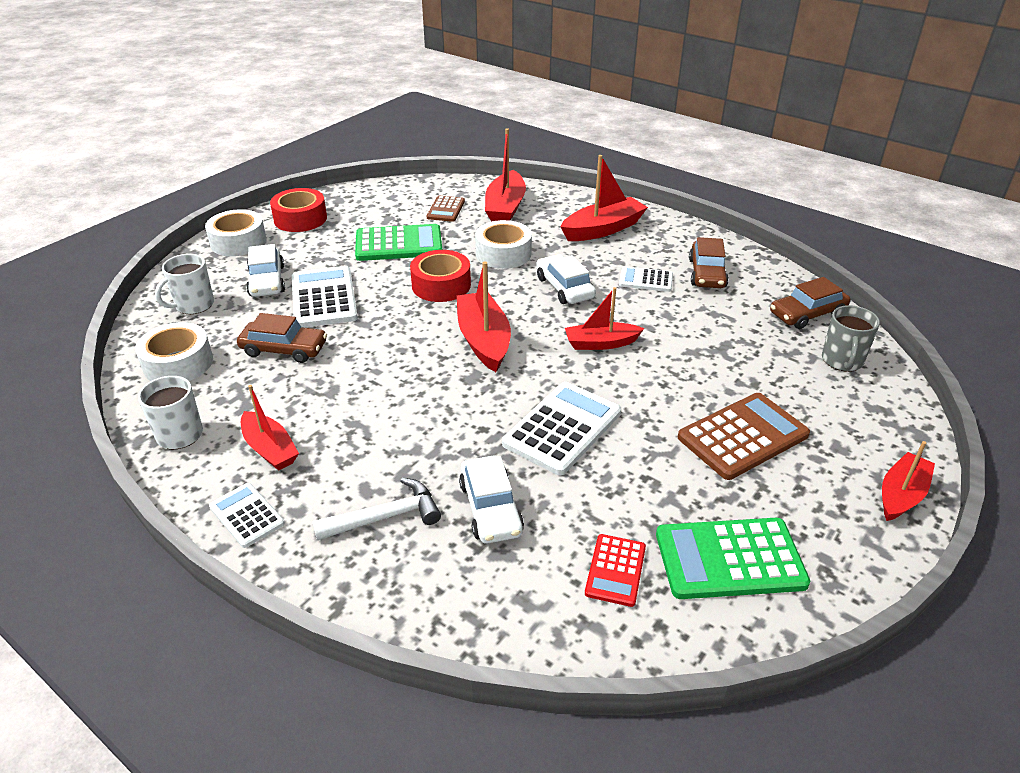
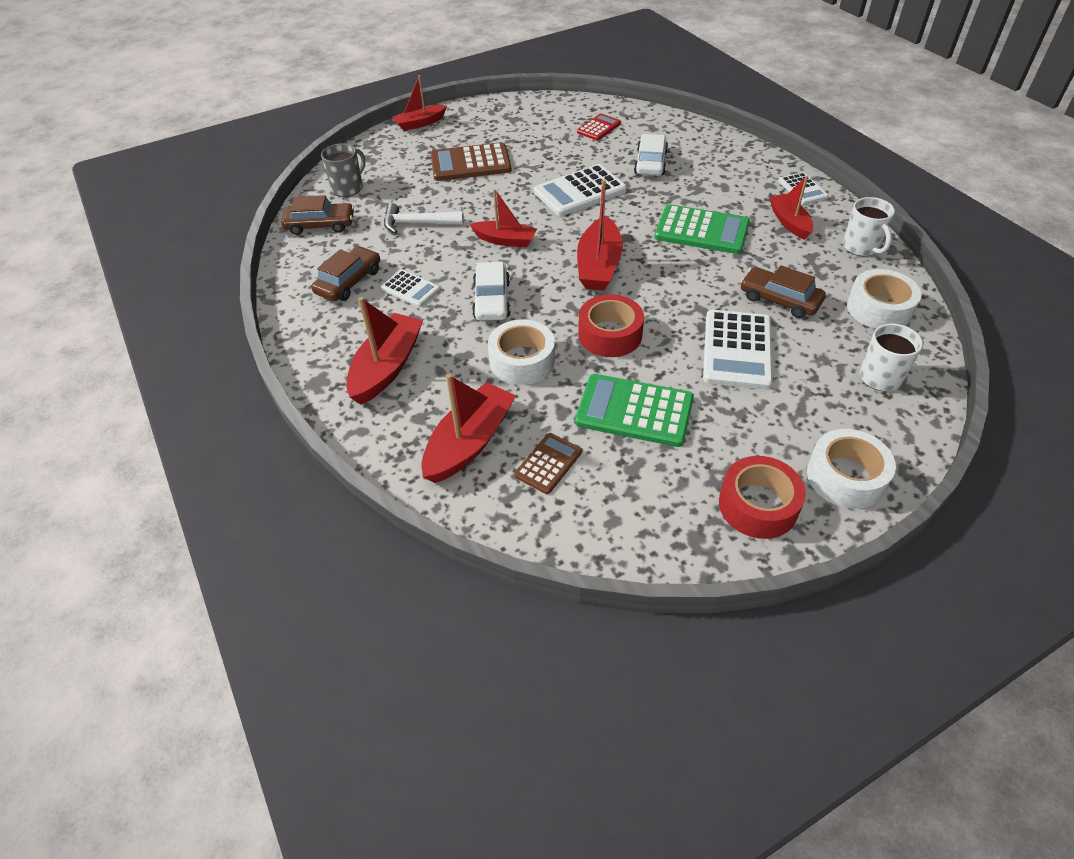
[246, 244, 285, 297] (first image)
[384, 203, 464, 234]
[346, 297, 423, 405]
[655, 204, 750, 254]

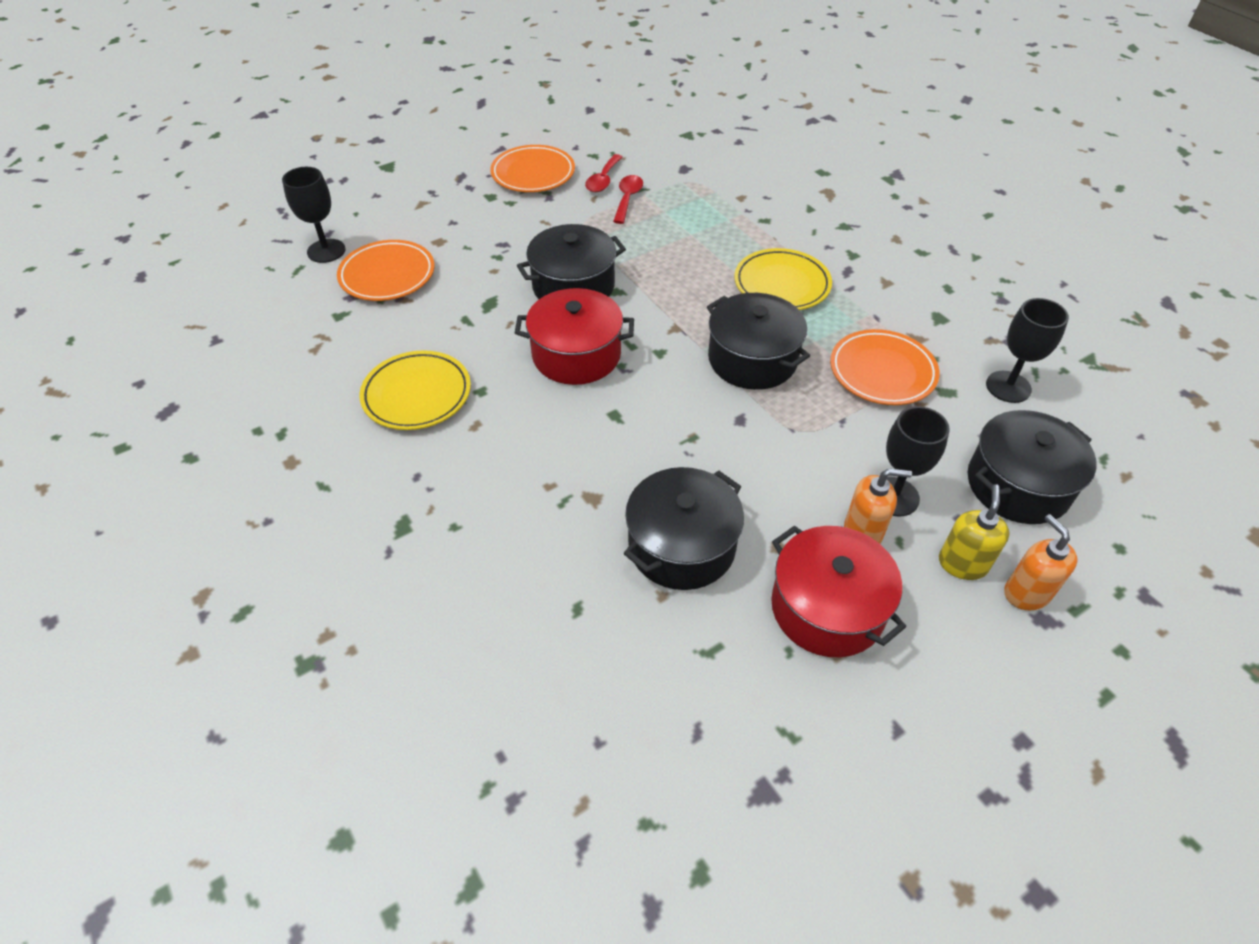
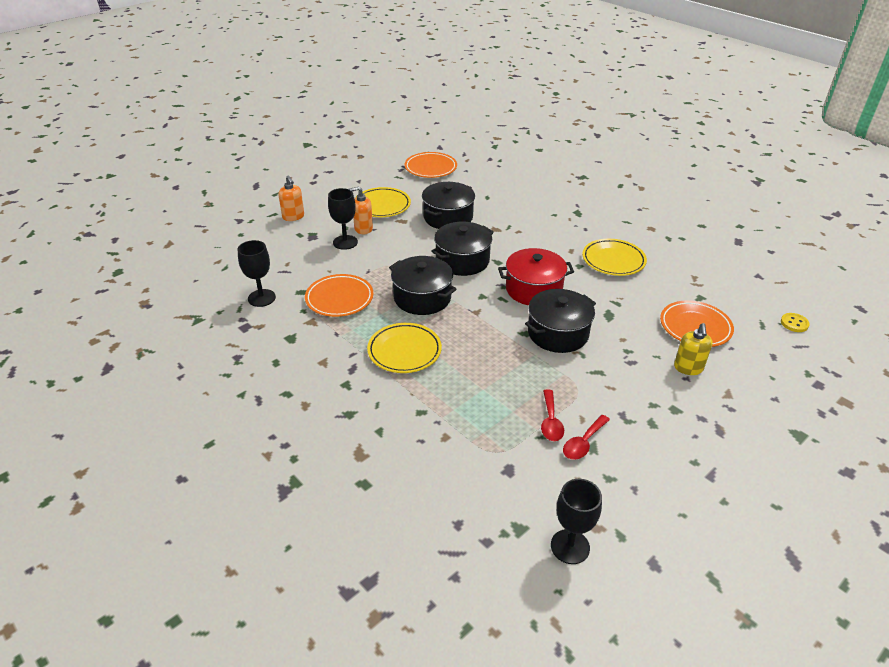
[551, 479, 602, 564]
[405, 152, 457, 178]
[563, 415, 610, 460]
[355, 187, 411, 217]
[674, 323, 712, 375]
[431, 222, 494, 276]
[781, 313, 810, 332]

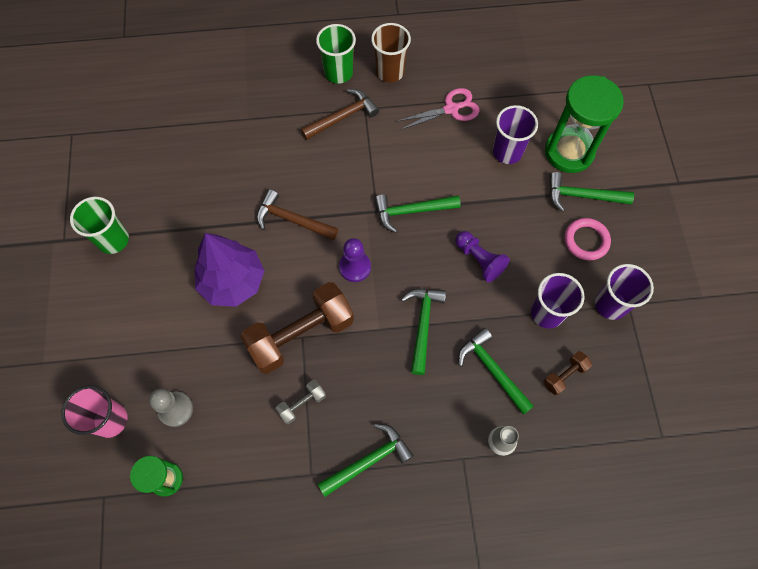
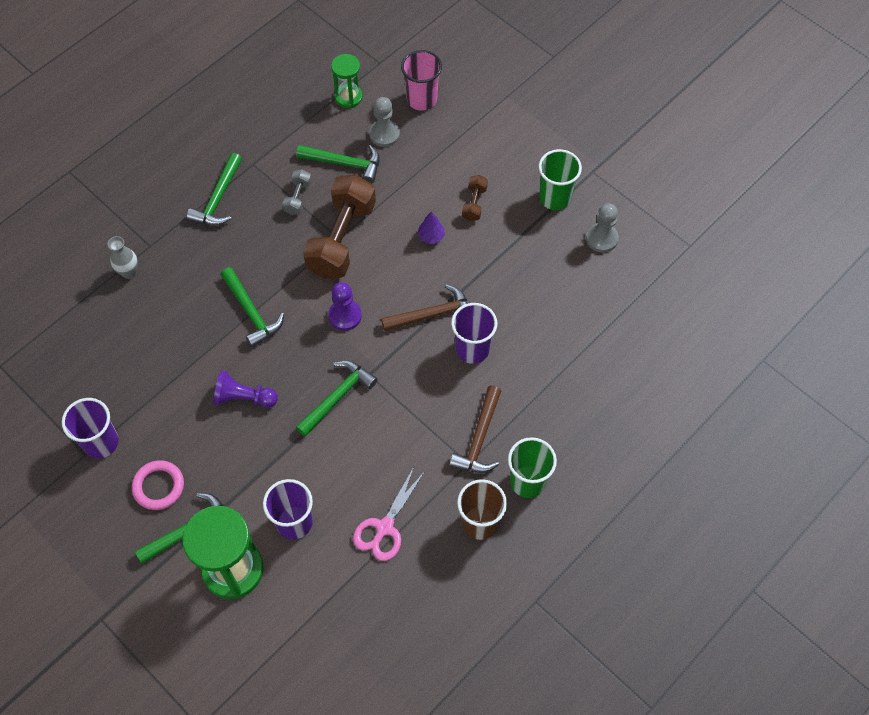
[417, 212, 445, 244]
[296, 145, 380, 184]
[451, 303, 497, 364]
[462, 175, 488, 221]
[586, 203, 619, 253]

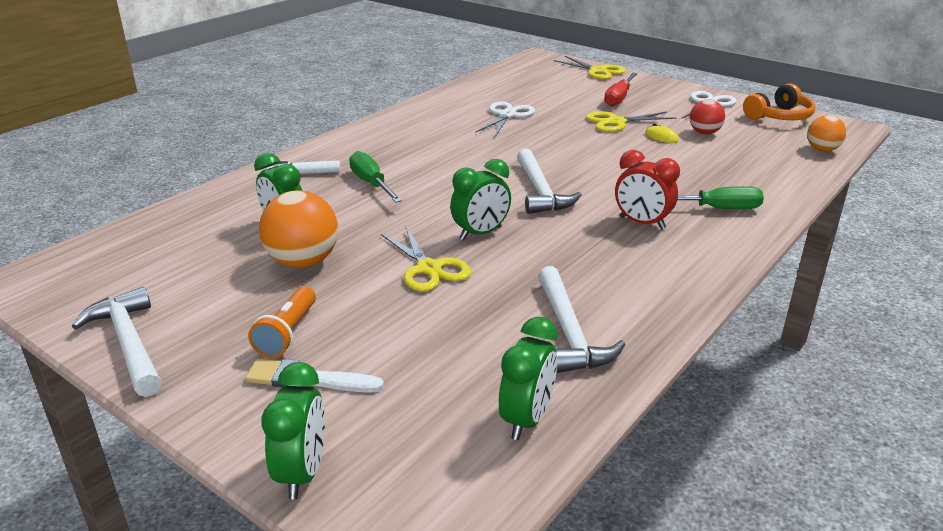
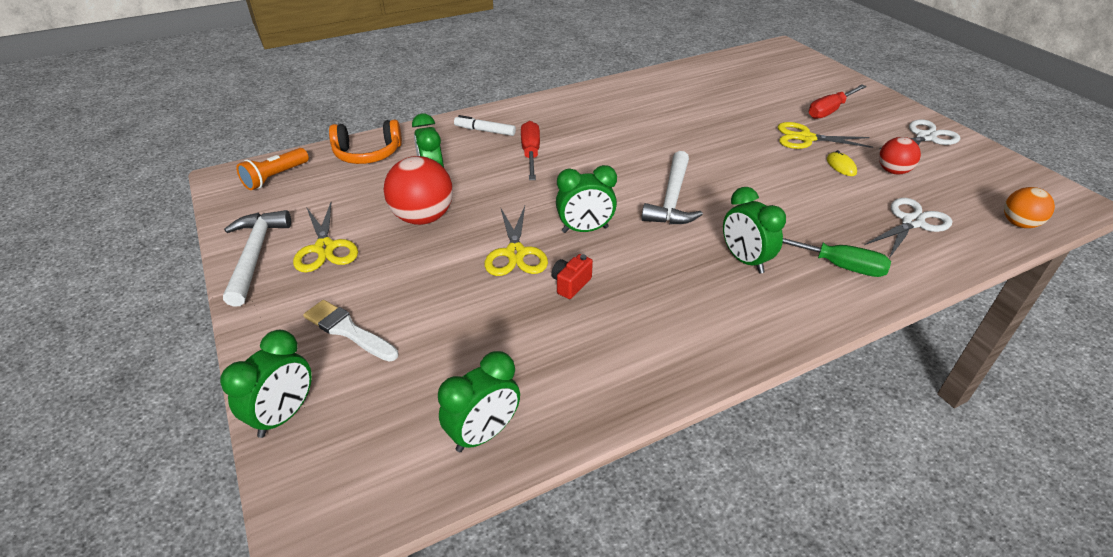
[236, 148, 309, 190]
[384, 156, 453, 225]
[521, 121, 540, 180]
[864, 198, 952, 258]
[538, 266, 625, 373] (first image)
[293, 202, 358, 272]
[723, 187, 786, 274]
[329, 120, 402, 164]
[551, 254, 593, 299]

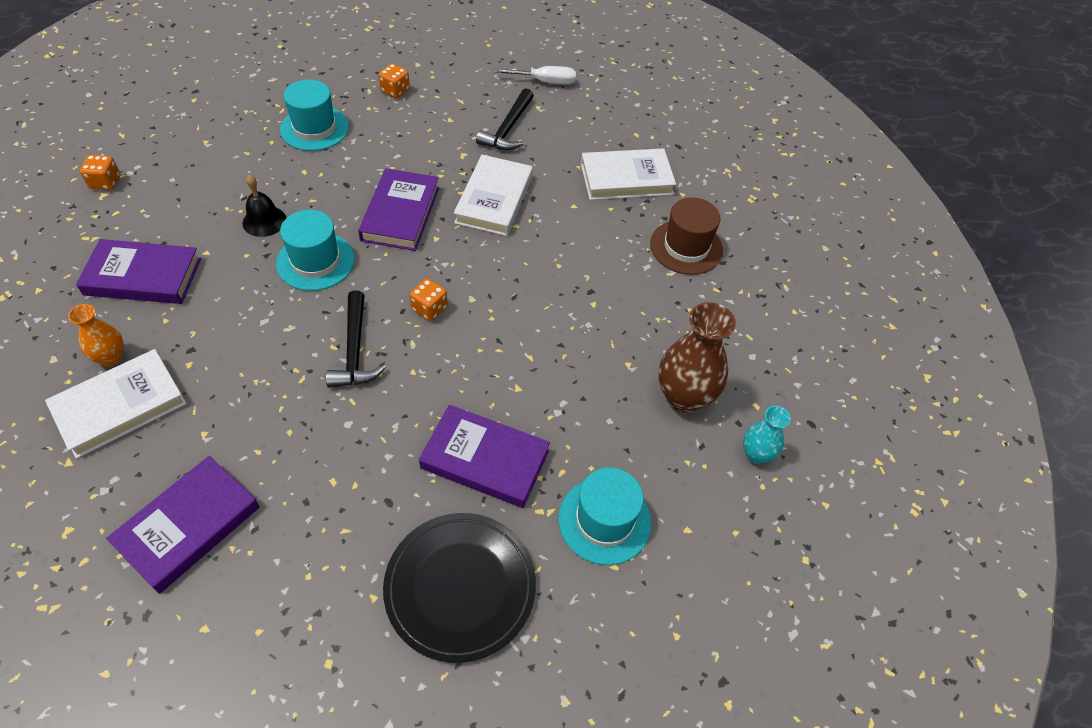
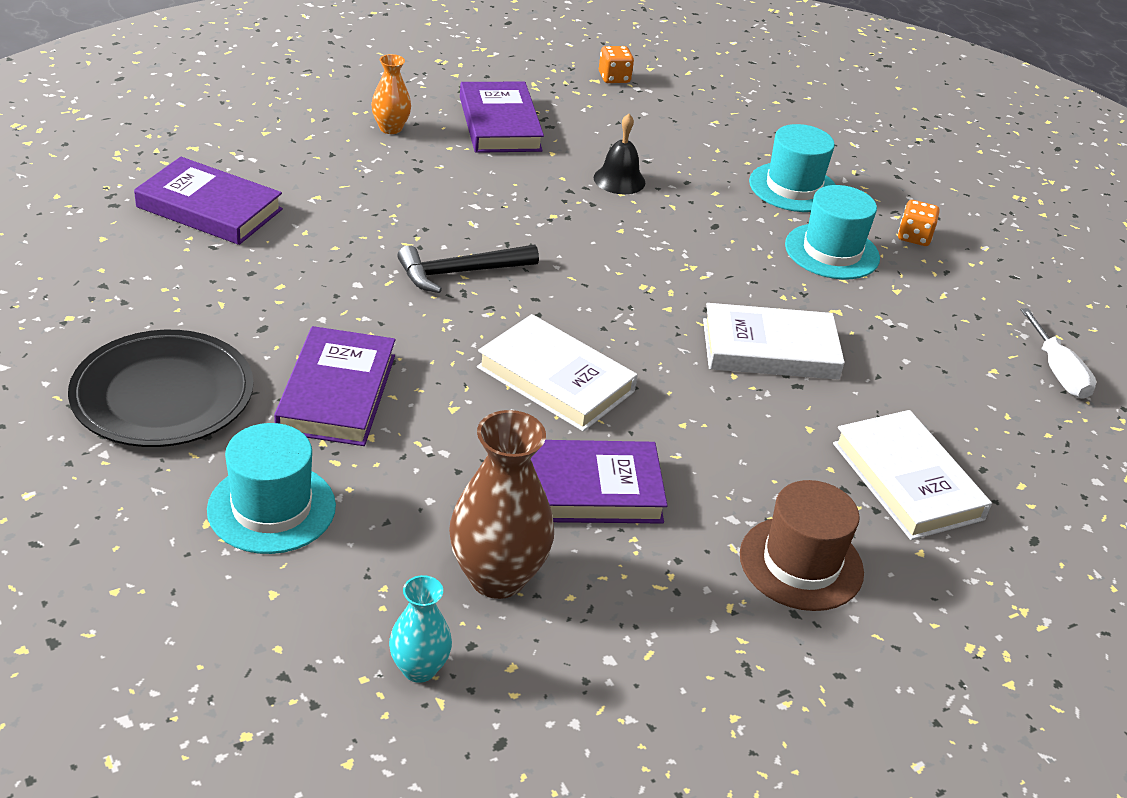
[477, 314, 638, 431]
[785, 185, 880, 279]
[531, 440, 668, 524]
[410, 278, 448, 321] (first image)
[476, 88, 534, 150] (first image)

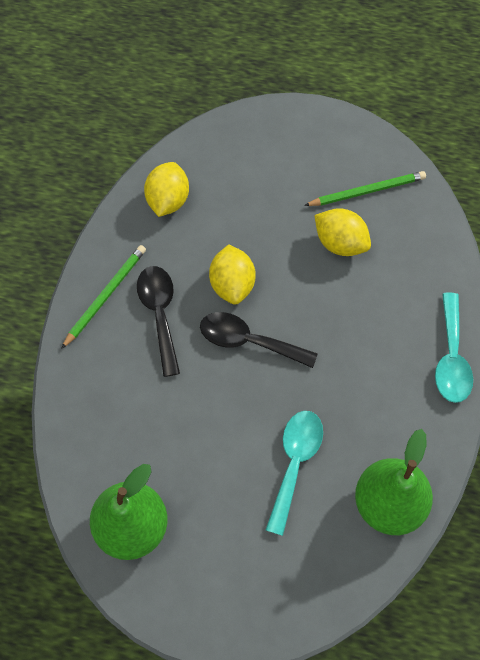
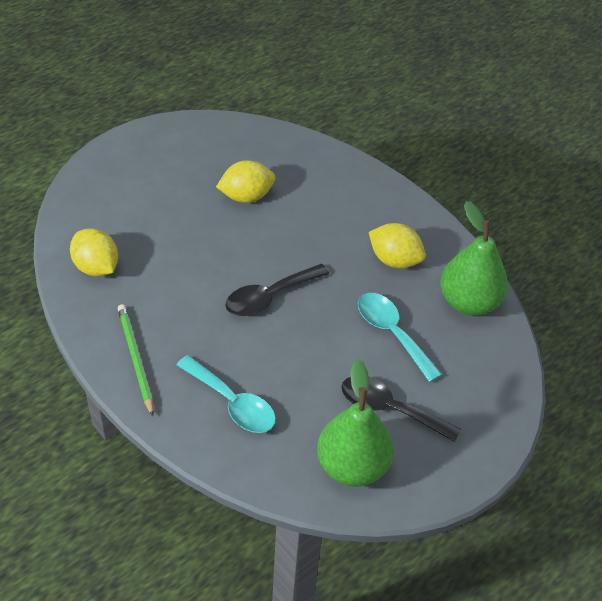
[341, 376, 461, 442]
[369, 223, 426, 268]
[304, 171, 426, 206] (first image)
[177, 355, 276, 433]

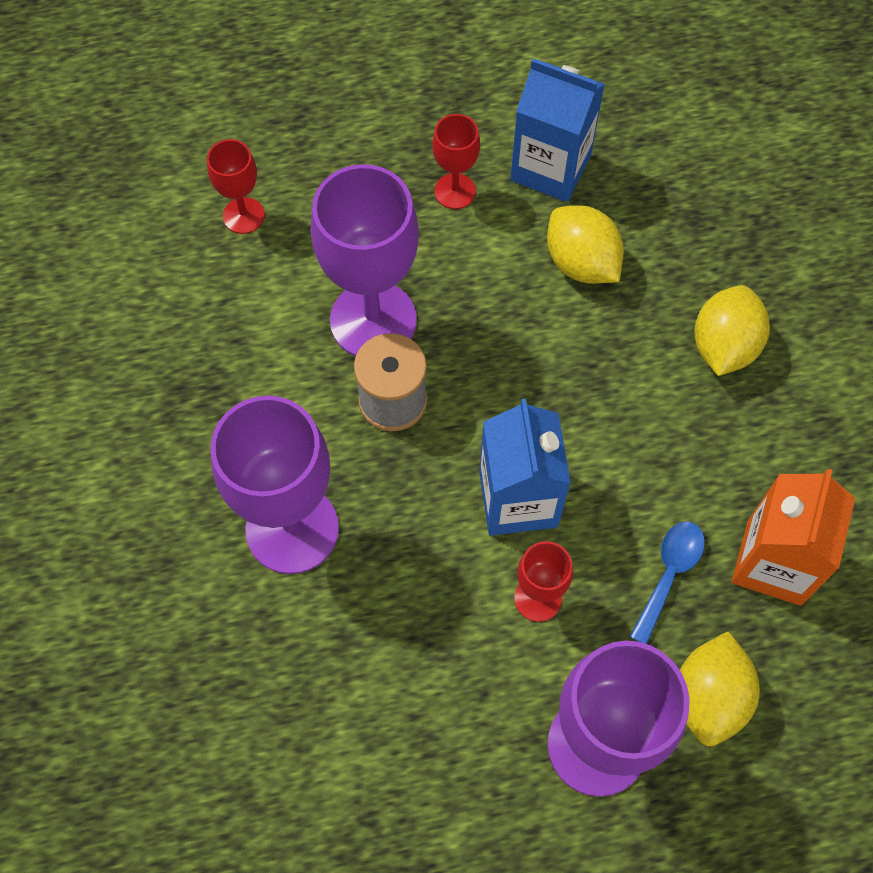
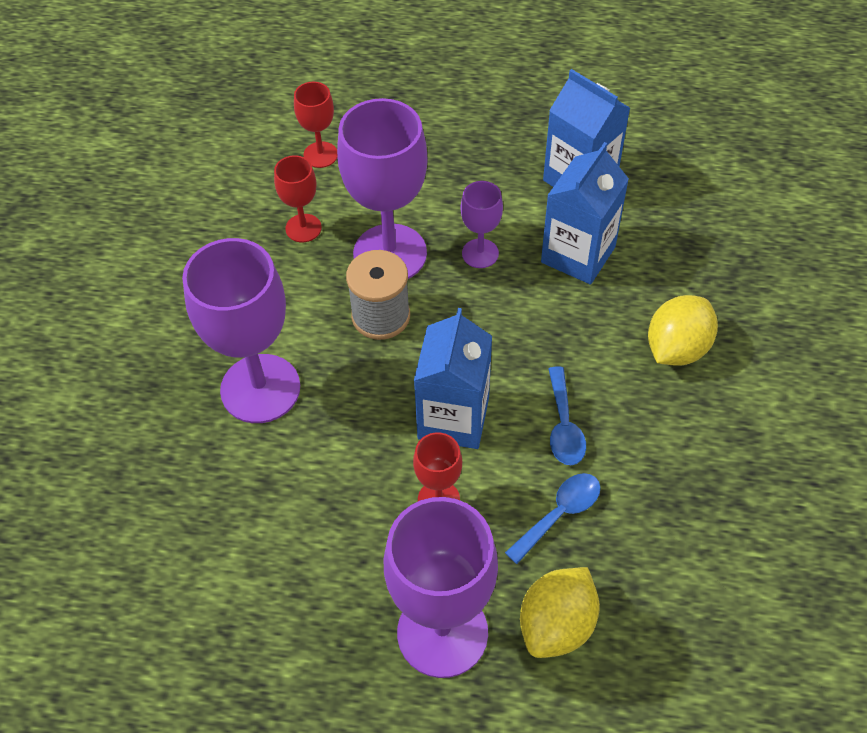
[274, 155, 322, 242]
[541, 142, 629, 284]
[732, 469, 855, 606] (first image)
[461, 181, 503, 268]
[548, 366, 586, 465]

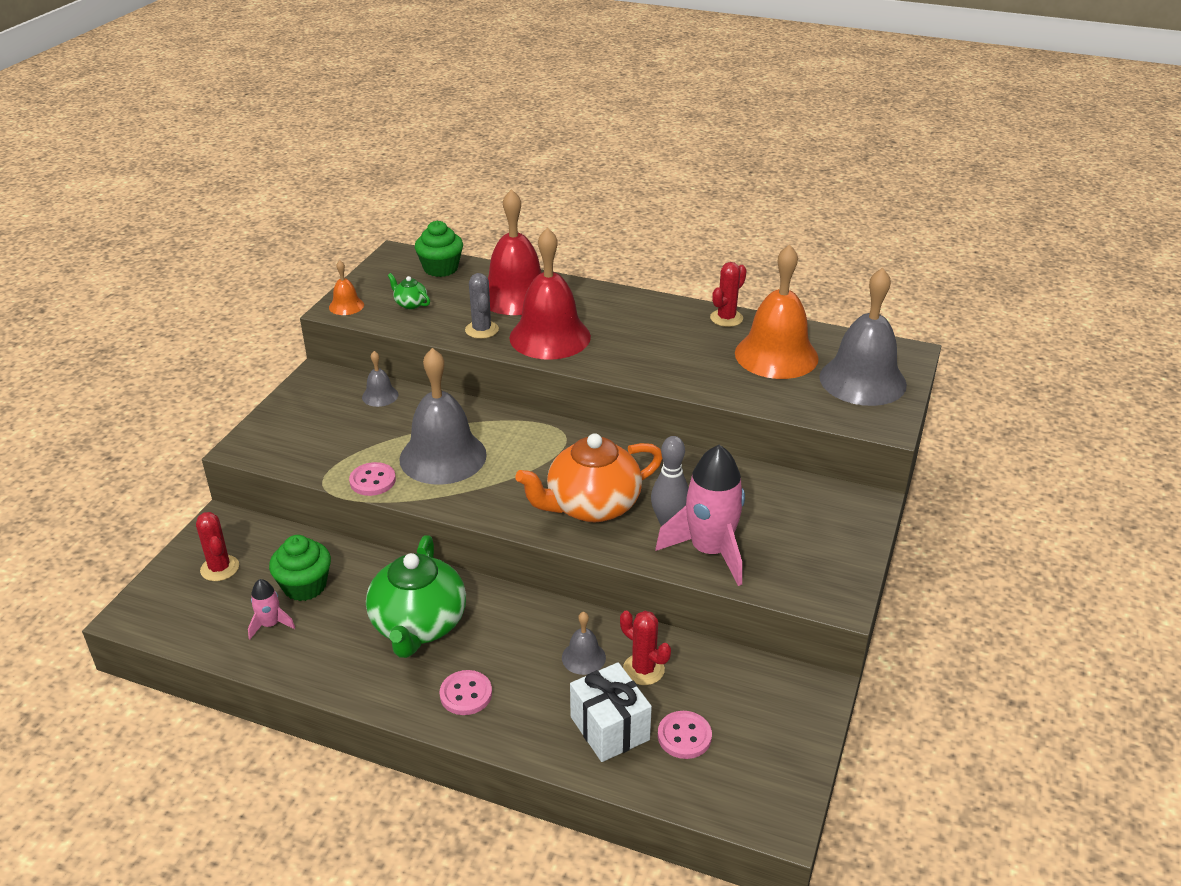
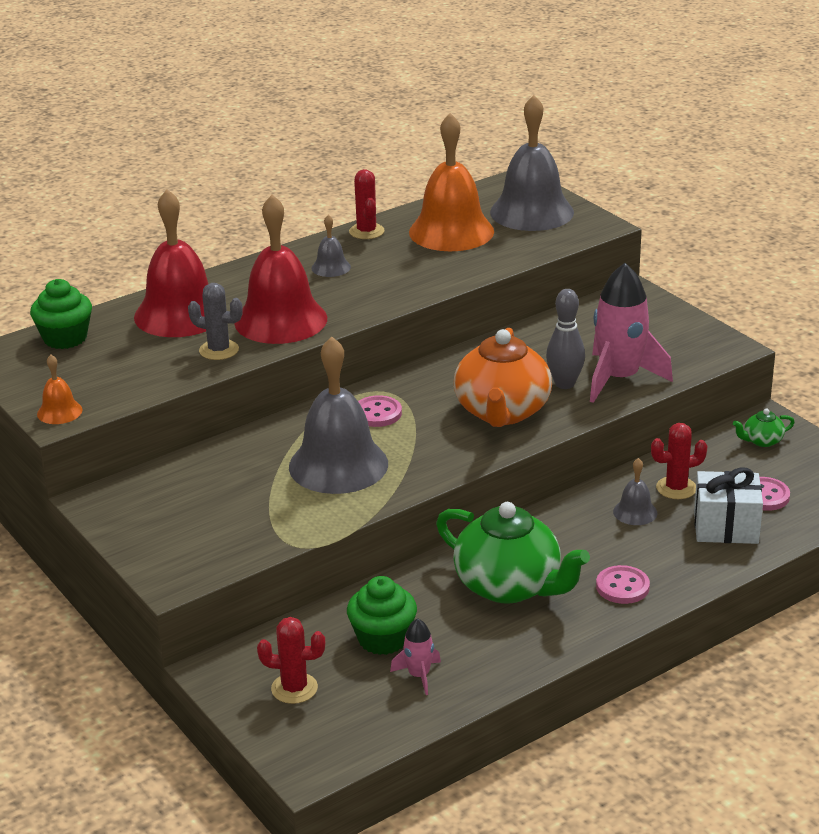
[358, 395, 402, 427]
[311, 215, 351, 277]
[733, 409, 795, 447]

